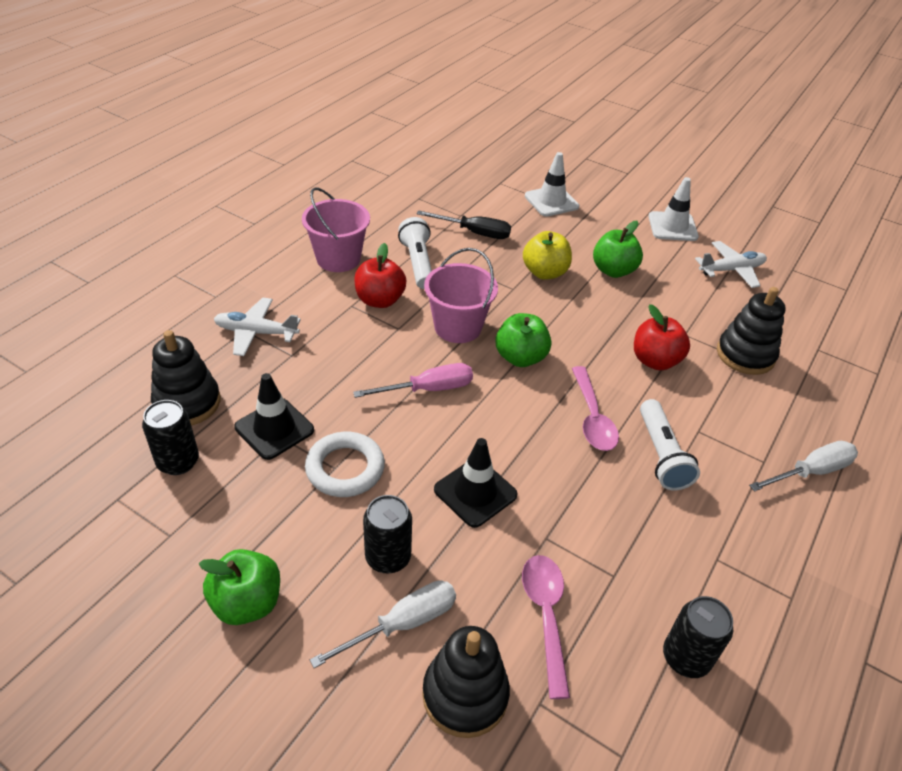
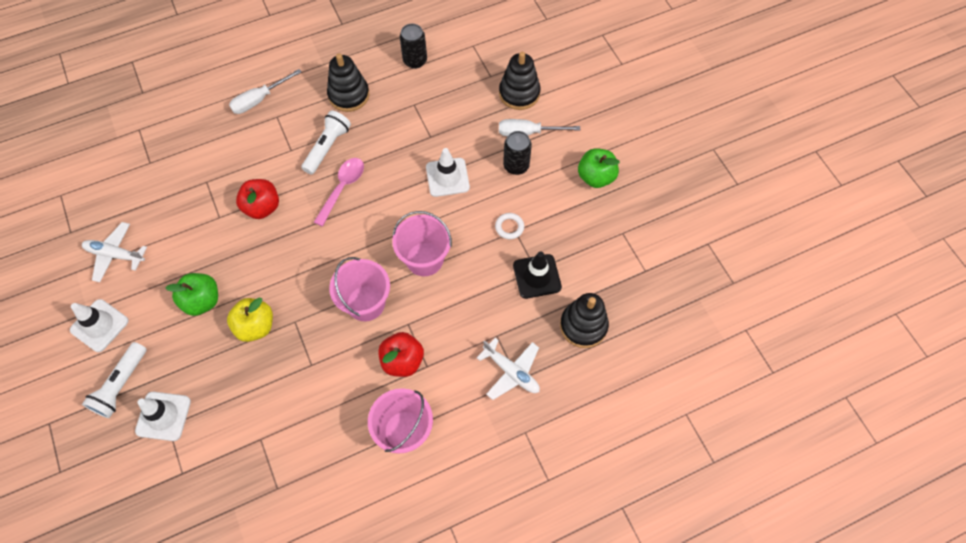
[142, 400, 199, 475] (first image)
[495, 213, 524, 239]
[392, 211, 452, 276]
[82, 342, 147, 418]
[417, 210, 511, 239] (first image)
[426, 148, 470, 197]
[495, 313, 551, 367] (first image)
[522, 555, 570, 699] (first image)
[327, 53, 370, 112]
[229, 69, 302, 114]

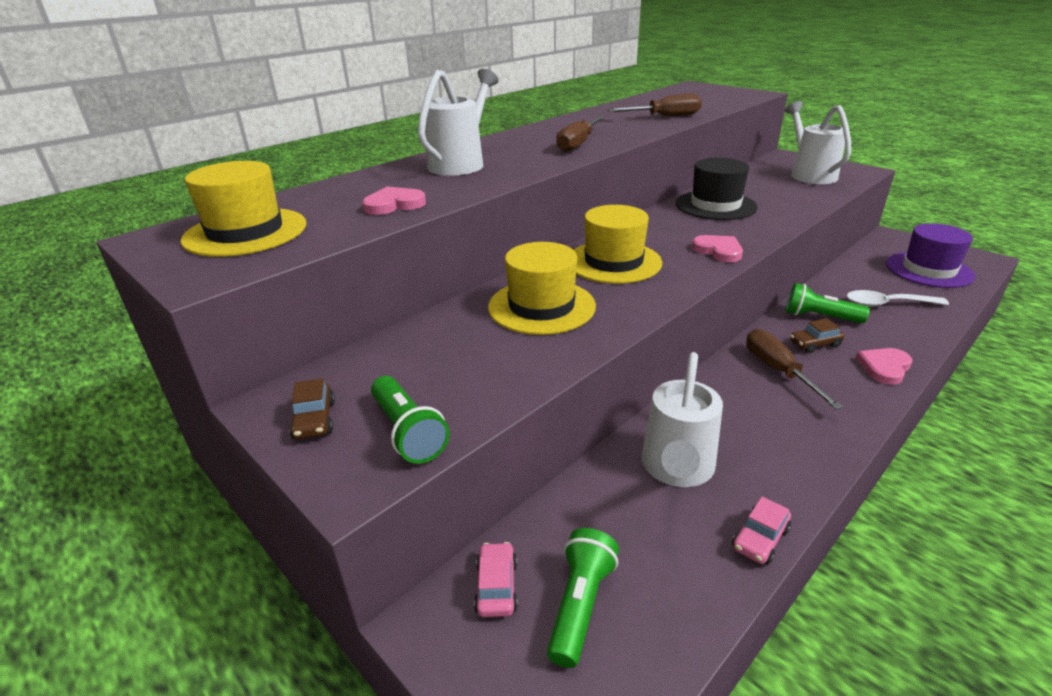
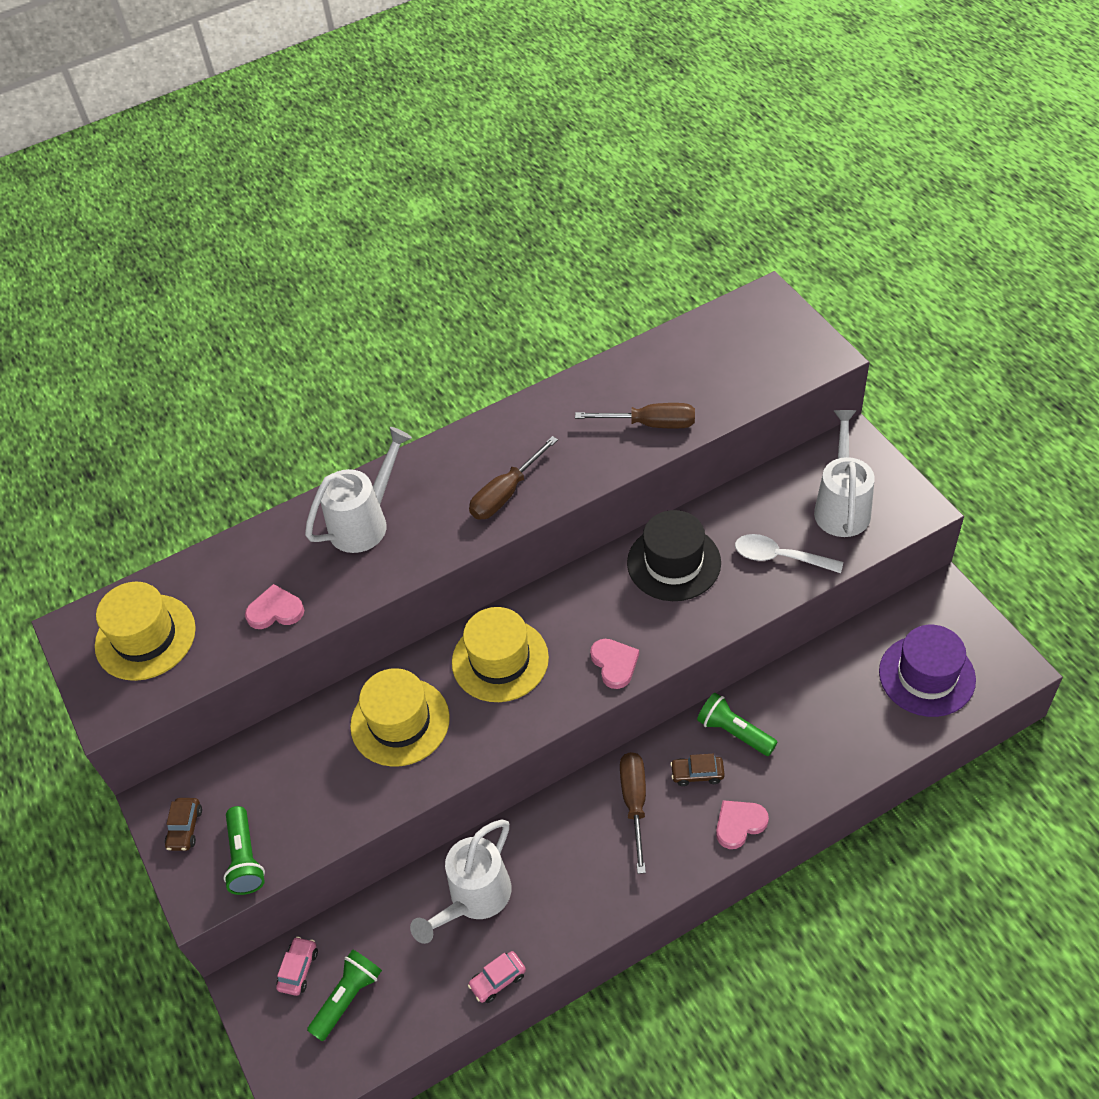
[735, 534, 843, 573]

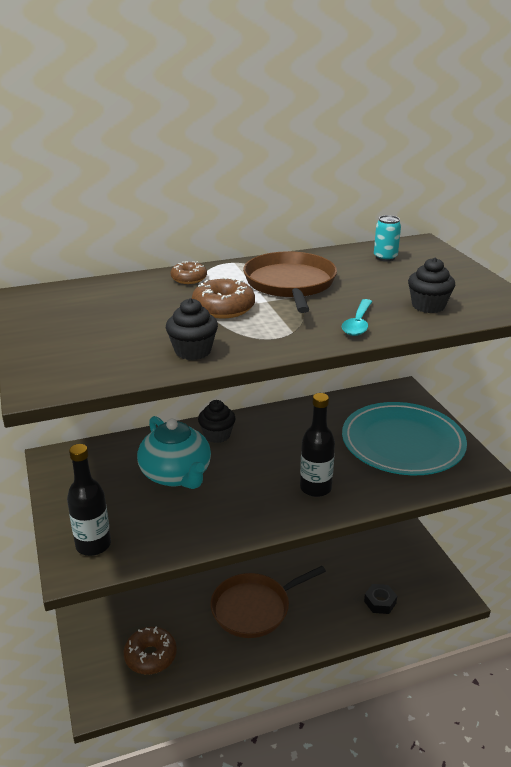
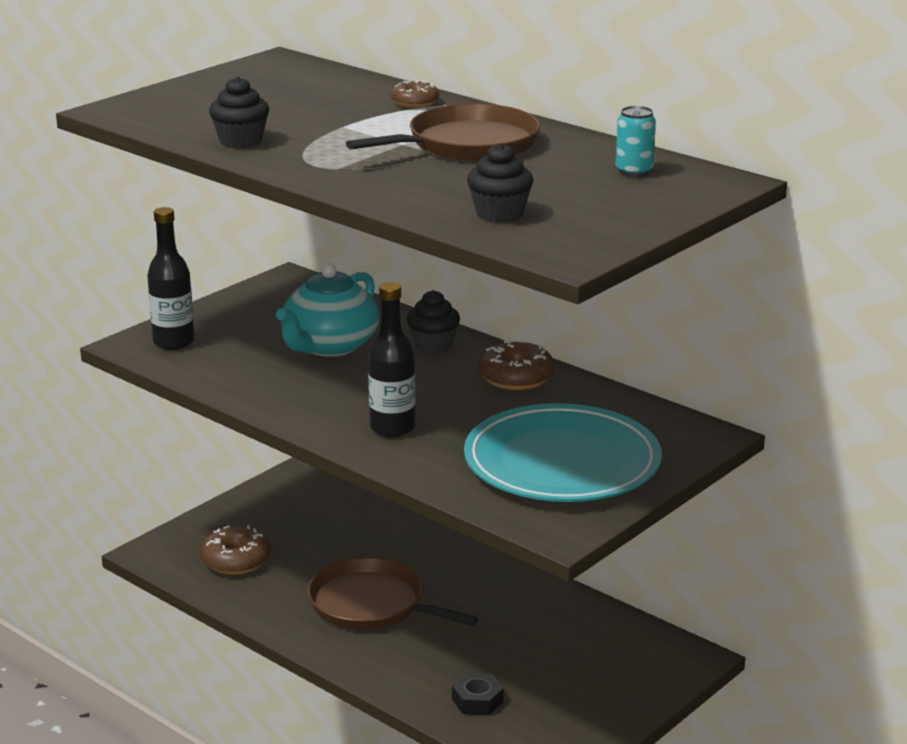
[478, 340, 555, 390]
[342, 299, 372, 336] (first image)

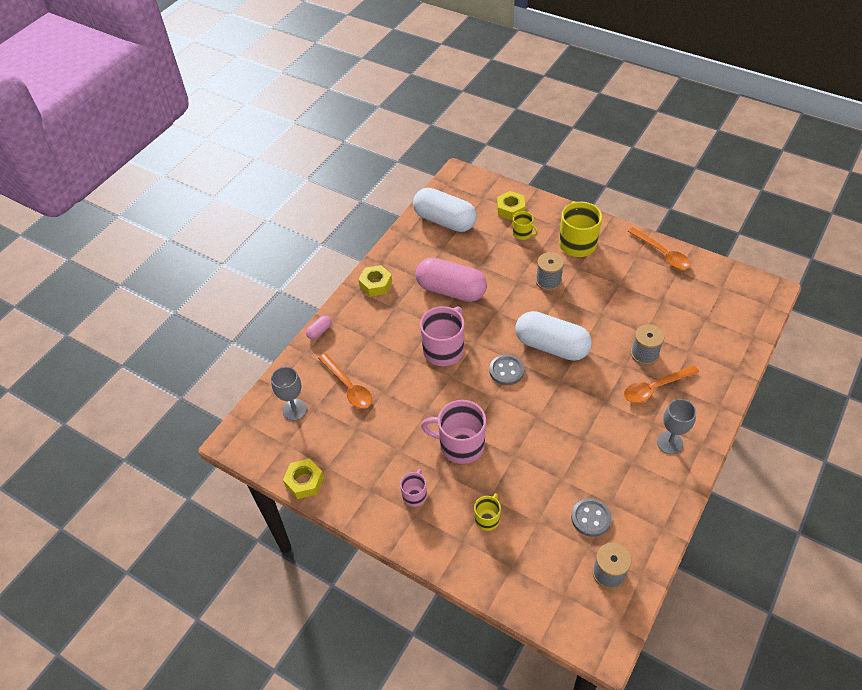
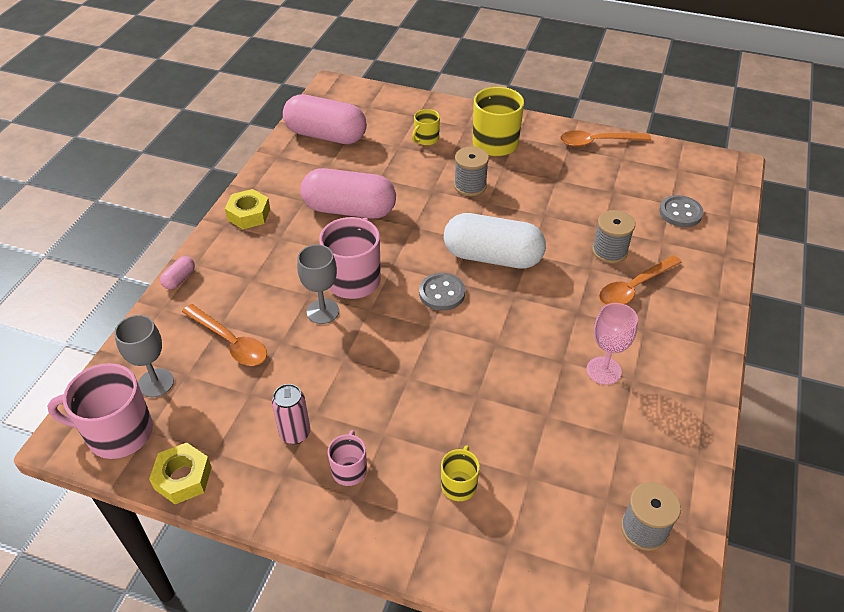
[283, 94, 367, 144]
[47, 363, 153, 459]
[497, 191, 525, 220] (first image)
[412, 109, 440, 145]
[659, 195, 703, 227]
[560, 131, 651, 147]
[297, 245, 339, 324]
[272, 384, 310, 444]
[586, 303, 638, 385]

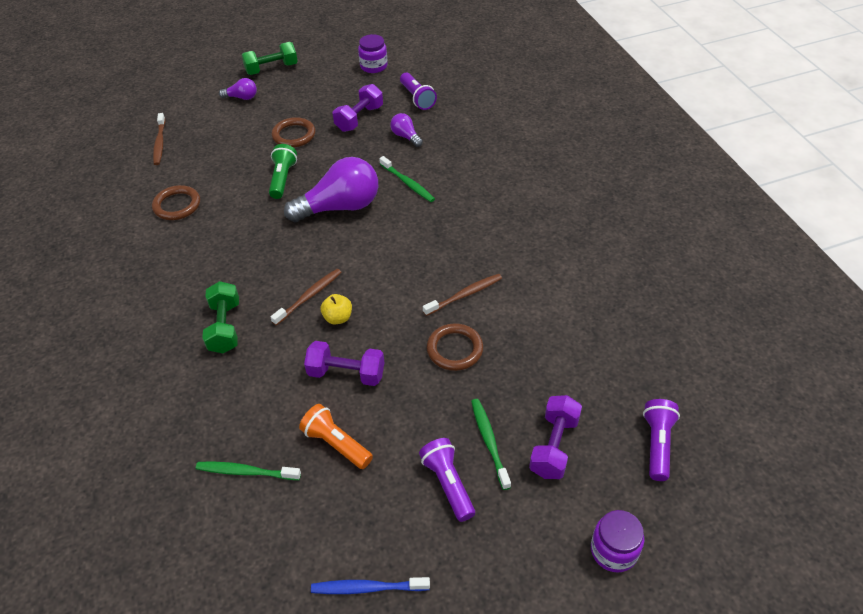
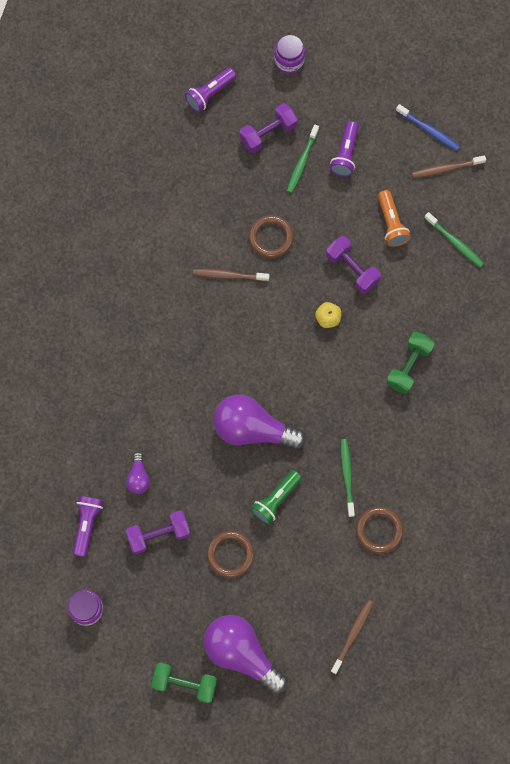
[204, 615, 288, 694]
[412, 155, 486, 178]
[341, 439, 355, 517]

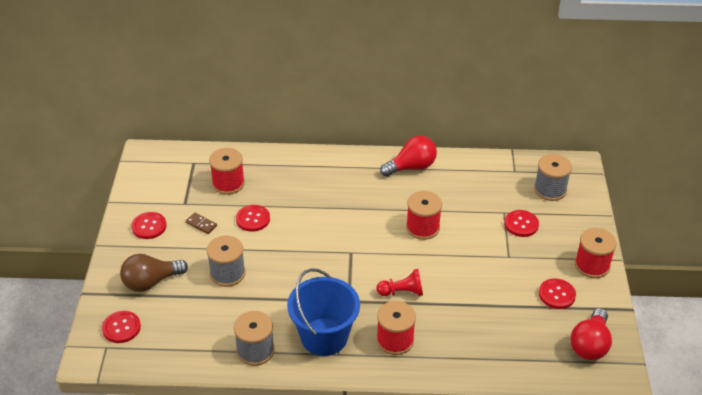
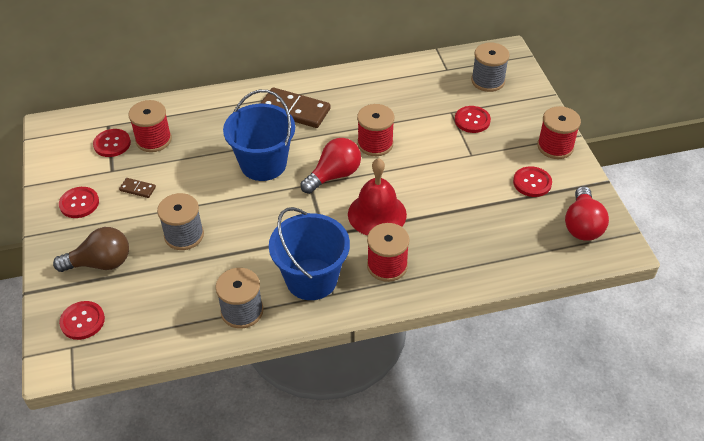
[53, 227, 129, 272]
[93, 129, 131, 157]
[348, 158, 407, 235]
[301, 138, 361, 194]
[223, 90, 295, 181]
[260, 87, 330, 128]

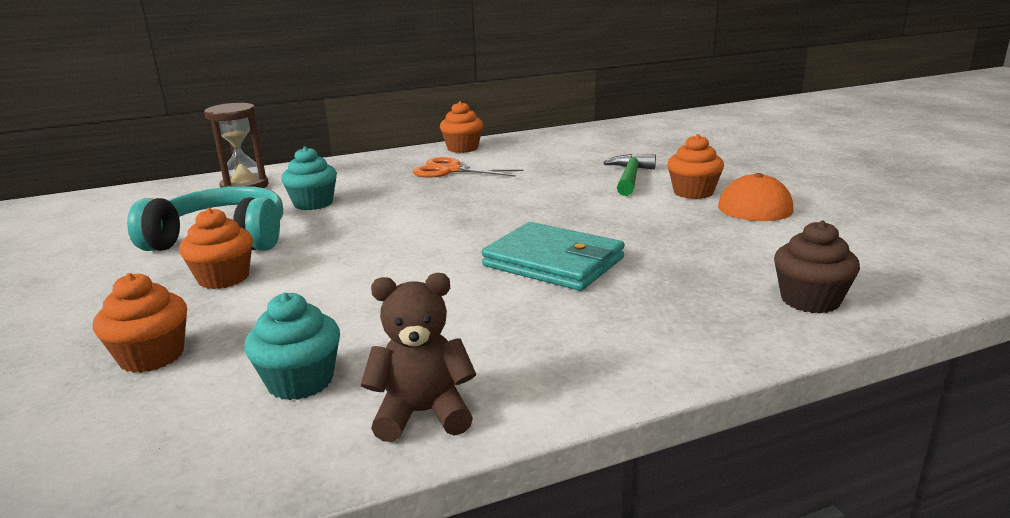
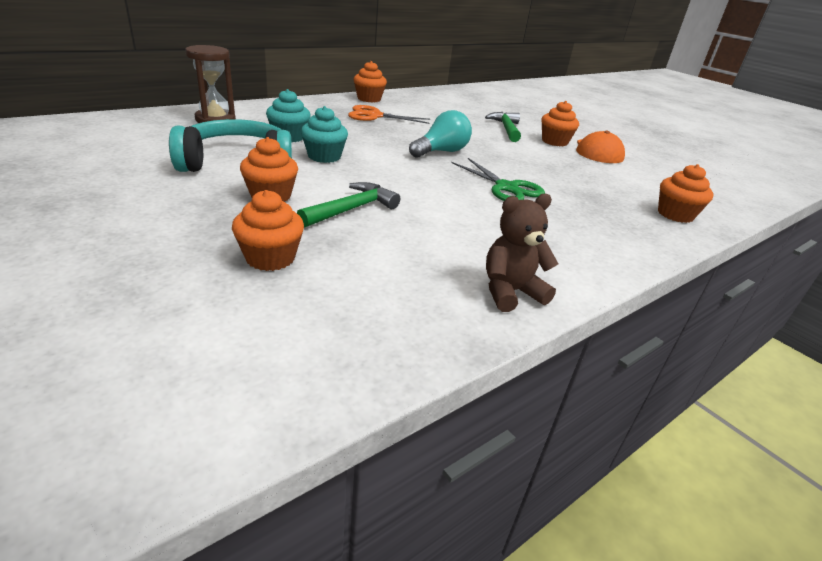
[301, 106, 348, 163]
[451, 158, 545, 201]
[658, 164, 714, 223]
[297, 182, 400, 228]
[409, 110, 472, 158]

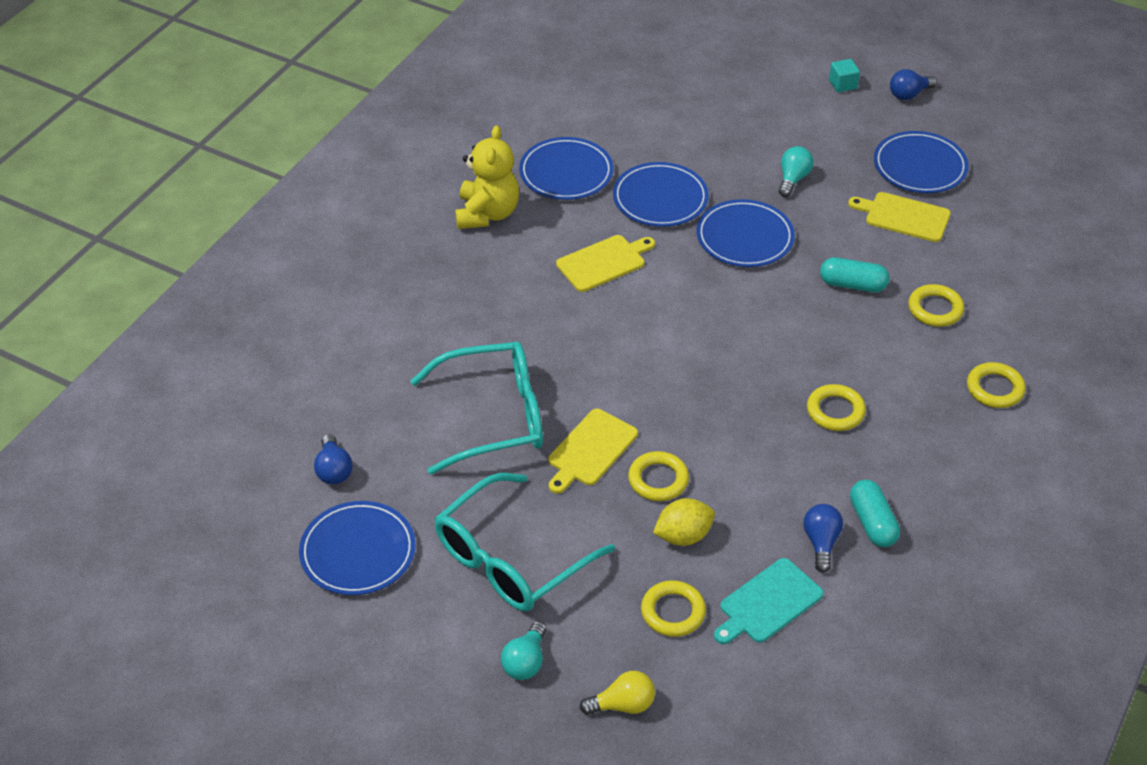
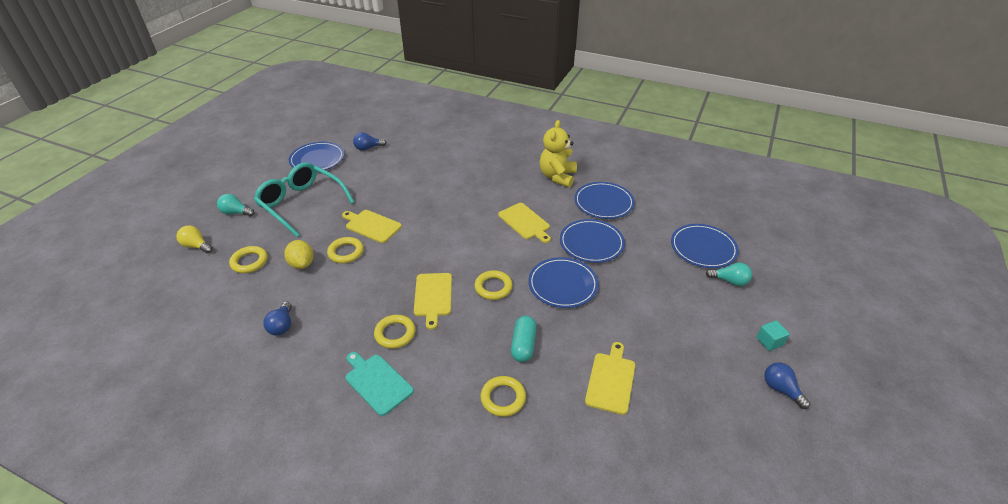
[410, 341, 543, 474] (first image)
[540, 120, 577, 187]
[176, 225, 213, 253]
[345, 352, 414, 416]
[706, 262, 752, 286]
[263, 301, 292, 335]
[850, 480, 900, 547] (first image)
[671, 224, 739, 268]
[475, 270, 513, 300]
[414, 273, 452, 330]

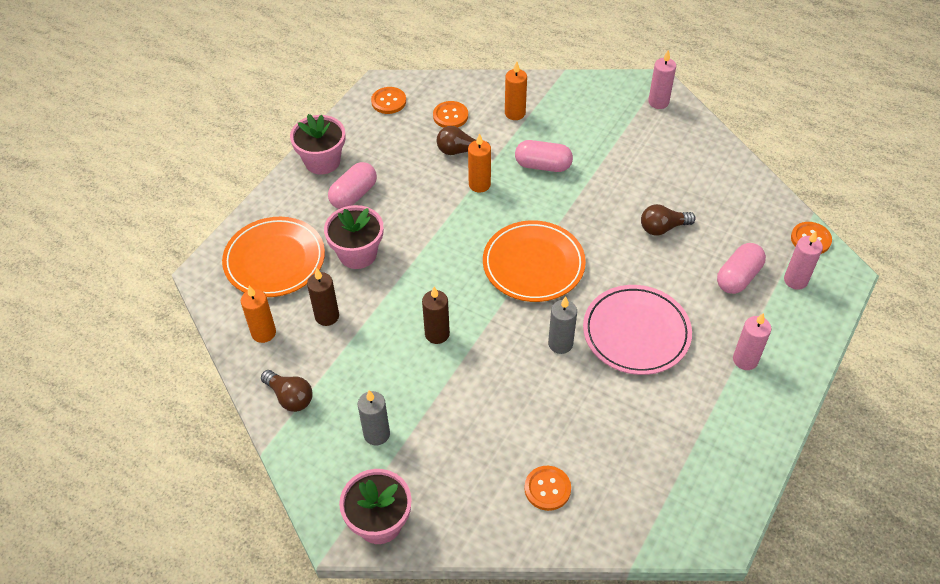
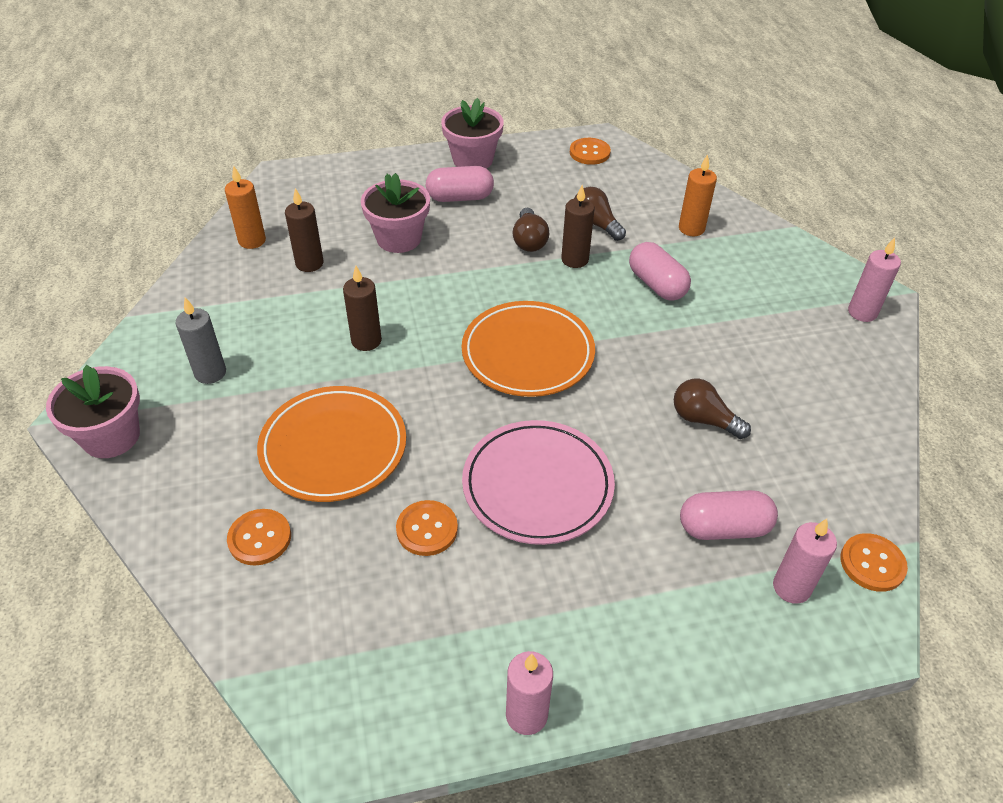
[257, 386, 406, 502]
[513, 208, 549, 252]
[396, 500, 458, 556]
[561, 185, 594, 268]
[548, 296, 577, 354] (first image)
[506, 651, 553, 735]

